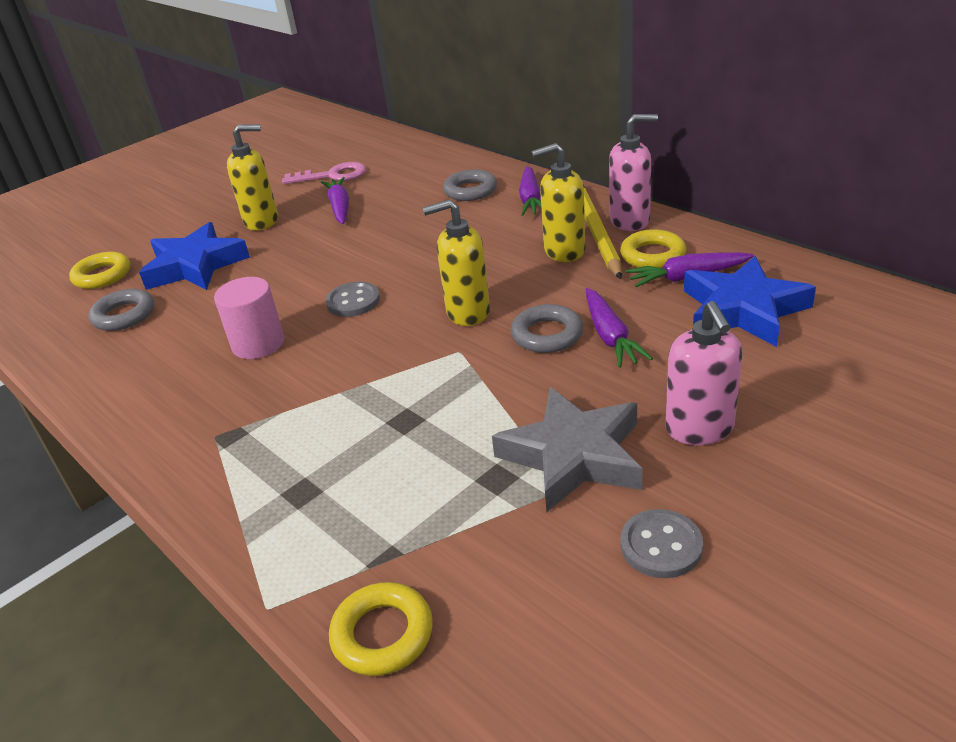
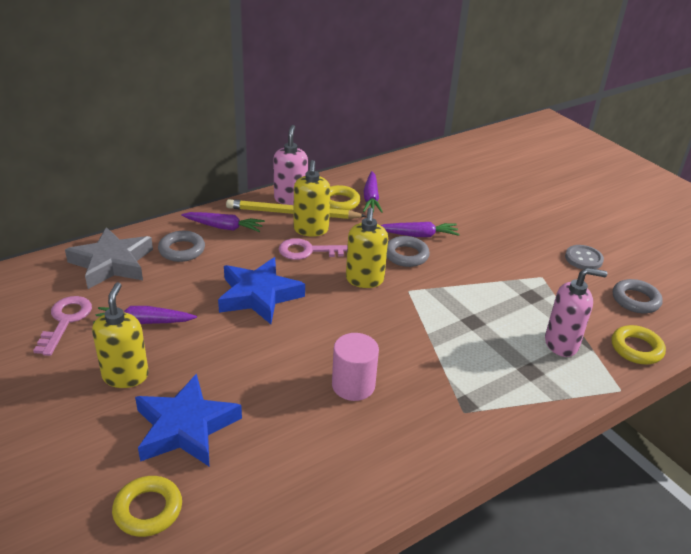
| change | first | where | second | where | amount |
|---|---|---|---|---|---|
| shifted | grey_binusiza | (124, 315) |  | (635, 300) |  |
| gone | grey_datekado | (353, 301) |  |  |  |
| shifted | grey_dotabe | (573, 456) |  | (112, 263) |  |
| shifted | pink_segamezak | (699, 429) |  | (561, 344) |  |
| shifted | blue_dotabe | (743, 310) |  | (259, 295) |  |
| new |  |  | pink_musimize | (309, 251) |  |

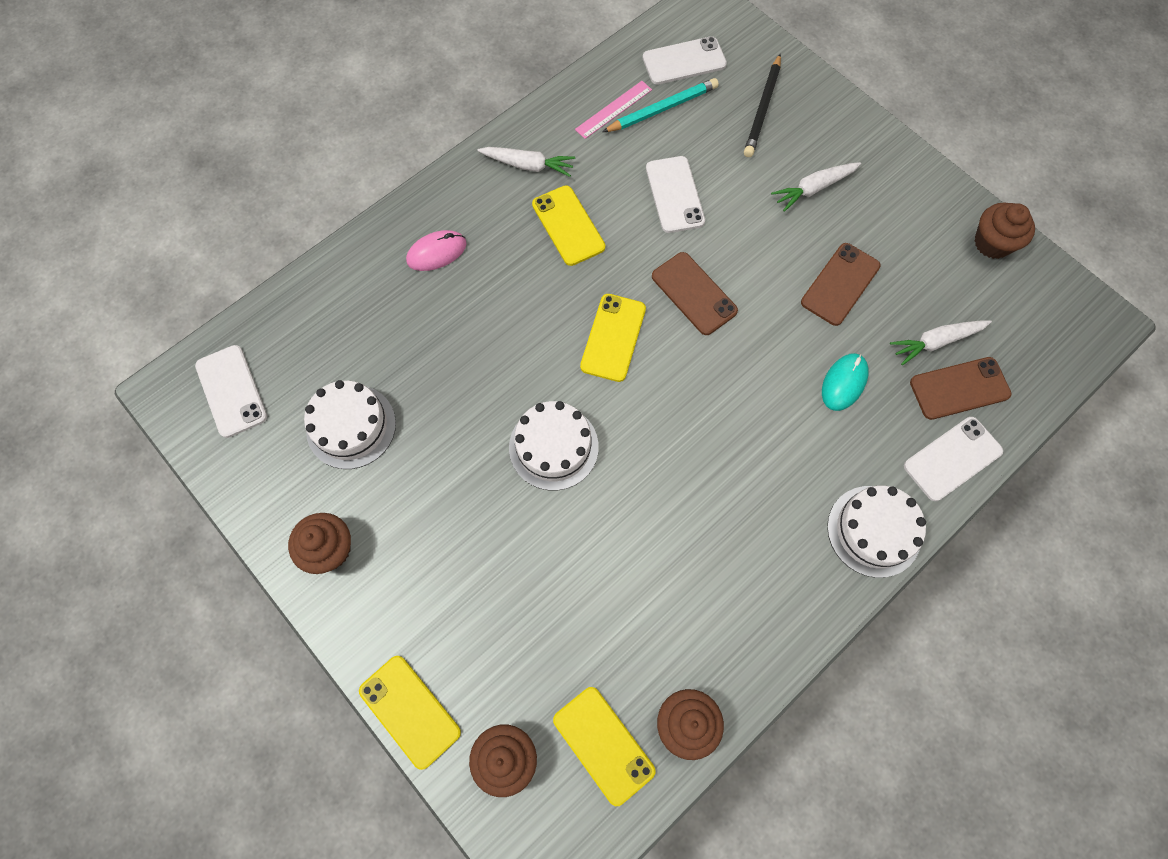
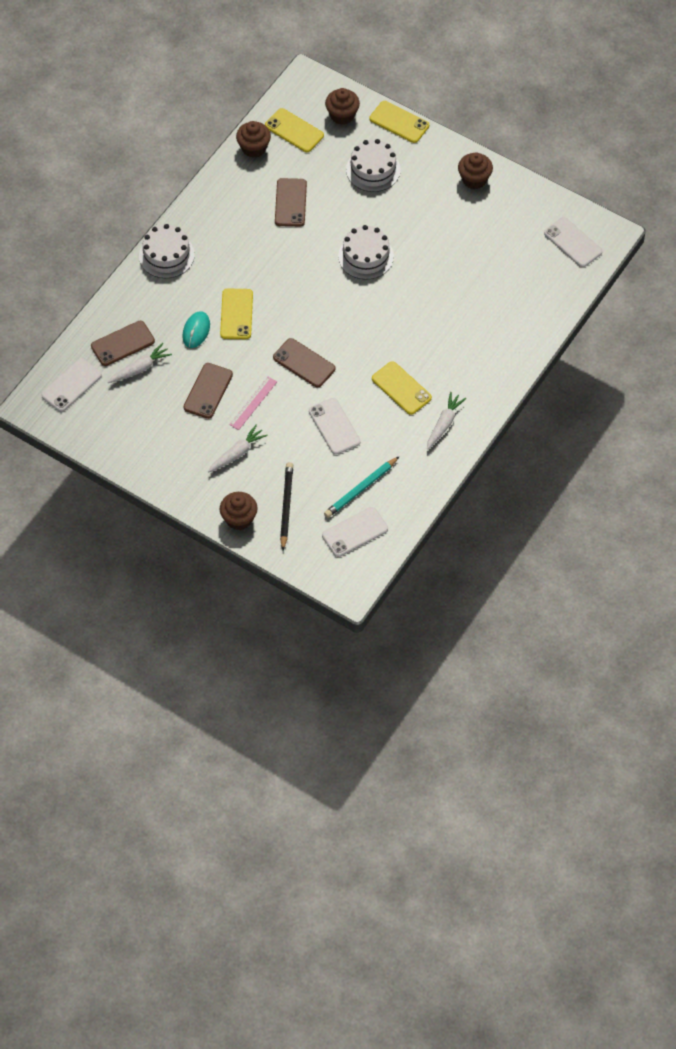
| change | first | where | second | where | amount |
|---|---|---|---|---|---|
| shifted | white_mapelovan | (351, 426) |  | (373, 170) |  |
| gone | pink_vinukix | (436, 252) |  |  |  |
| rotated | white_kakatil | (528, 165) |  | (444, 424) | 120 degrees clockwise |
| shifted | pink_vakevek | (613, 109) |  | (253, 403) |  |
| shifted | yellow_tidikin | (613, 337) |  | (236, 314) |  |
| shifted | white_tidikin | (952, 458) |  | (71, 385) |  |
| shifted | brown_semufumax | (992, 243) |  | (239, 519) |  |
| new |  |  | brown_tidikin | (290, 203) |  |

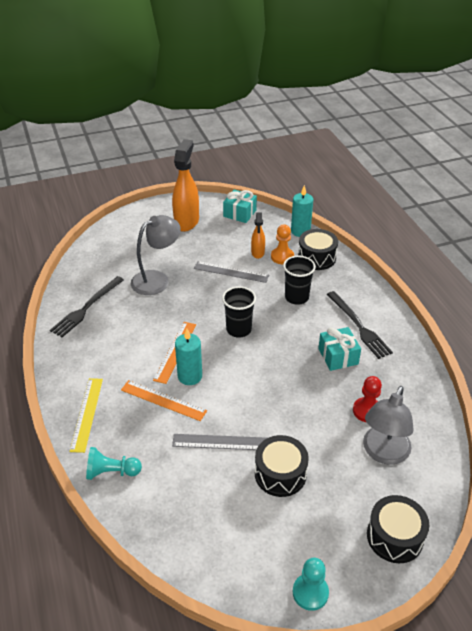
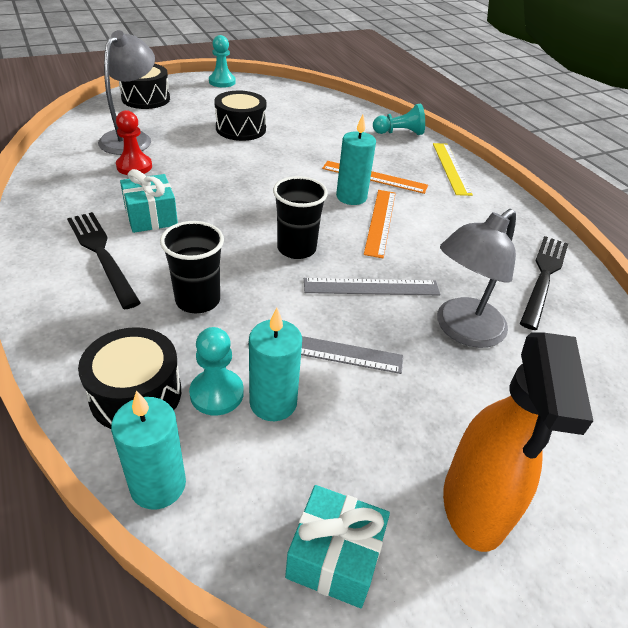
| change | first | where | second | where | amount |
|---|---|---|---|---|---|
| shifted | grey_vakevek | (221, 442) |  | (371, 287) |  |
| swapped | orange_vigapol | (257, 253) | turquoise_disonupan | (273, 402) |  |
| repainted | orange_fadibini | (282, 257) | turquoise_fadibini | (217, 393) |  |

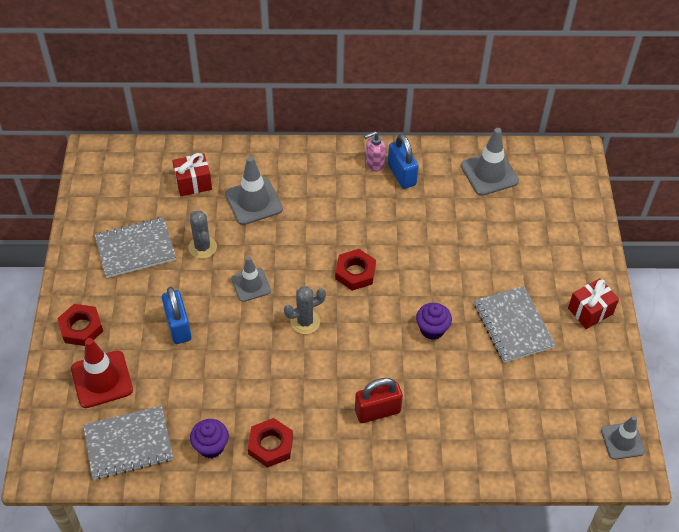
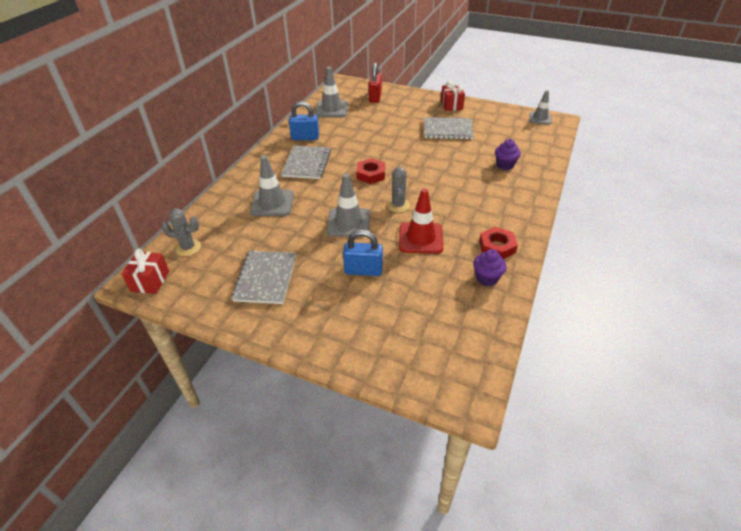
| change | first | where | second | where | amount |
|---|---|---|---|---|---|
| gone | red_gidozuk | (81, 328) |  |  |  |
| shifted | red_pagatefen | (102, 379) |  | (420, 238) |  |
| shifted | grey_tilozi | (128, 443) |  | (306, 163) |  |
| shifted | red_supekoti | (193, 183) |  | (150, 281) |  |
| shifted | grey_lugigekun | (202, 247) |  | (188, 248) |  |
| scaled | grey_pagatefen | (251, 285) |  | (348, 223) | x1.51 |
| shifted | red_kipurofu | (377, 411) |  | (375, 97) |  |
| gone | pink_segamezak | (374, 164) |  |  |  |
| shifted | purple_semufumax | (432, 329) |  | (505, 165) |  |

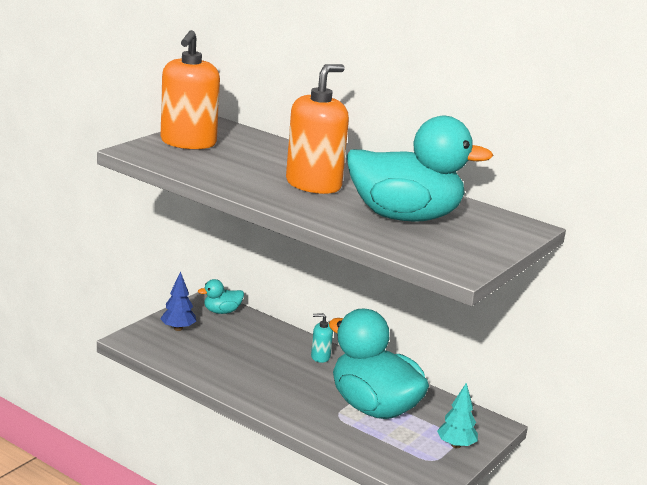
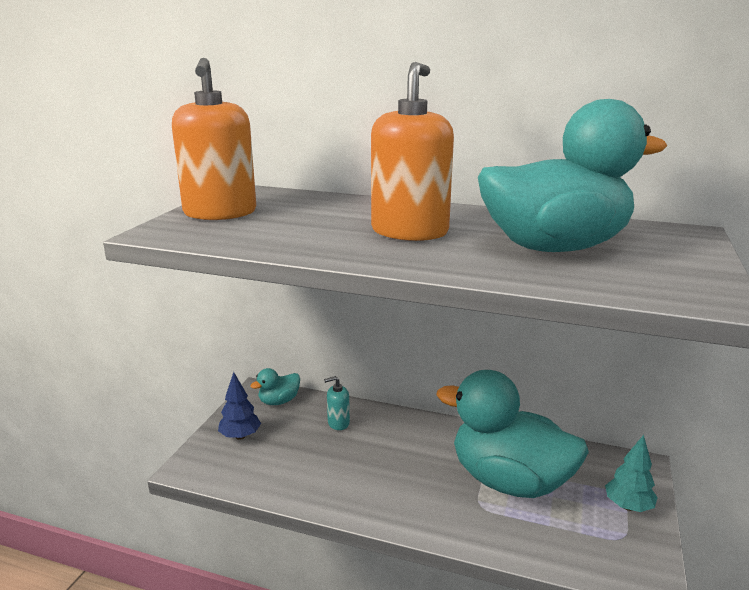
| change | first | where | second | where | amount |
|---|---|---|---|---|---|
| shifted | turquoise_segamezak | (320, 357) |  | (338, 423) |  |

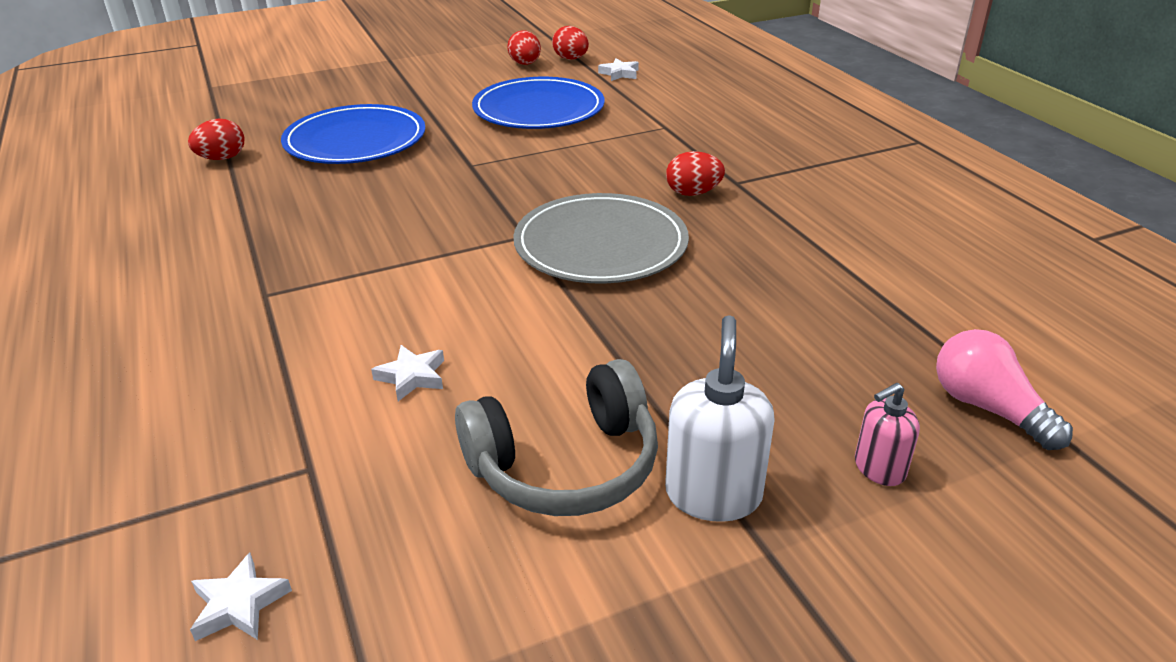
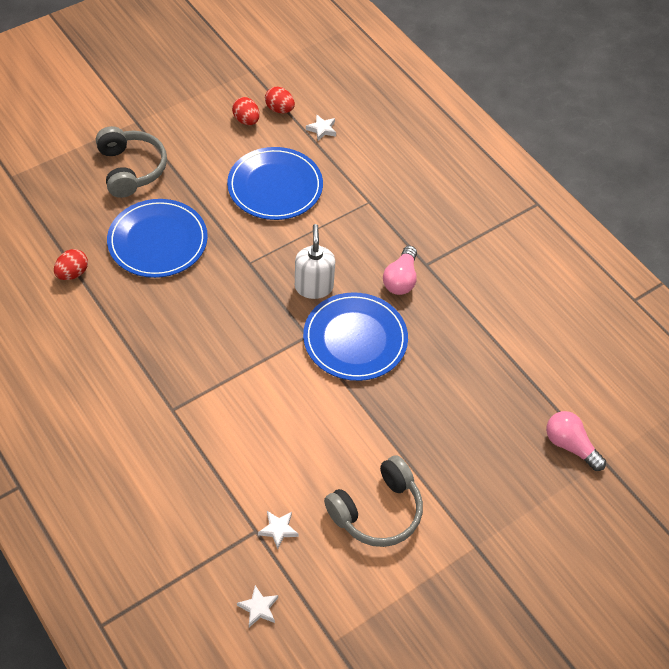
| change | first | where | second | where | amount |
|---|---|---|---|---|---|
| shifted | white_dotabe | (412, 377) |  | (278, 529) |  |
| repainted | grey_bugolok | (600, 244) | blue_bugolok | (355, 339) |  |
| shifted | white_segamezak | (713, 494) |  | (314, 287) |  |
| swapped | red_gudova | (693, 193) | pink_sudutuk | (401, 279) |  |
| gone | pink_segamezak | (879, 468) |  |  |  |
| new |  |  | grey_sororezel | (131, 169) |  |

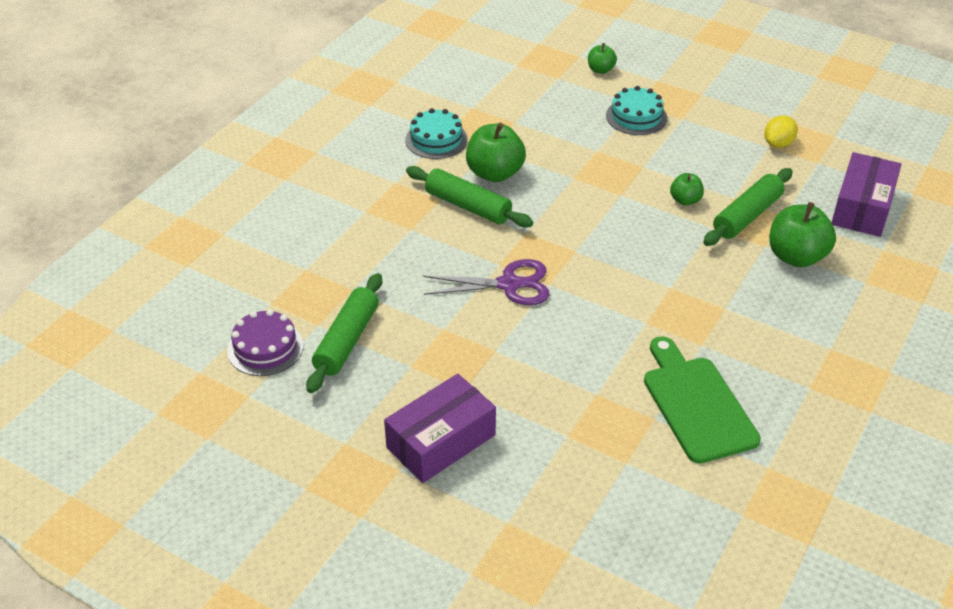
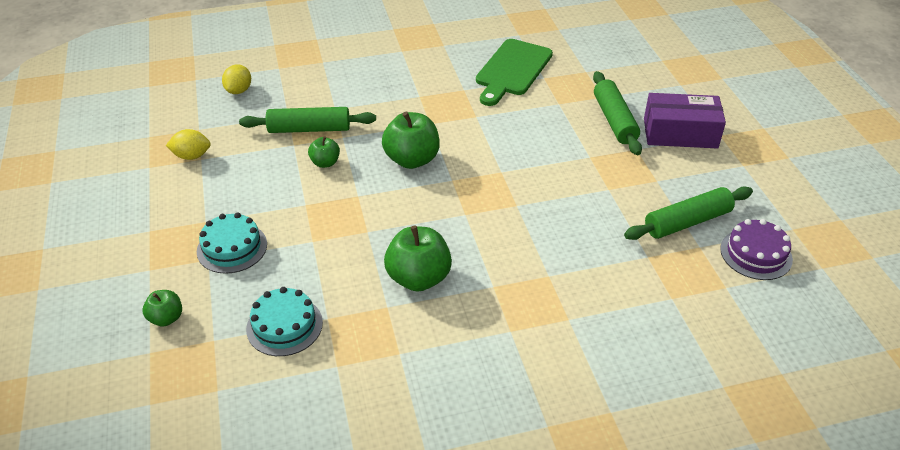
| change | first | where | second | where | amount |
|---|---|---|---|---|---|
| shifted | turquoise_mapelovan | (436, 139) |  | (284, 326) |  |
| shifted | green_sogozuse | (468, 206) |  | (614, 120) |  |
| gone | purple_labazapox | (509, 284) |  |  |  |
| shifted | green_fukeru | (796, 256) |  | (412, 159) |  |
| swapped | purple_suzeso | (862, 208) | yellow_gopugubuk | (239, 90) |  |

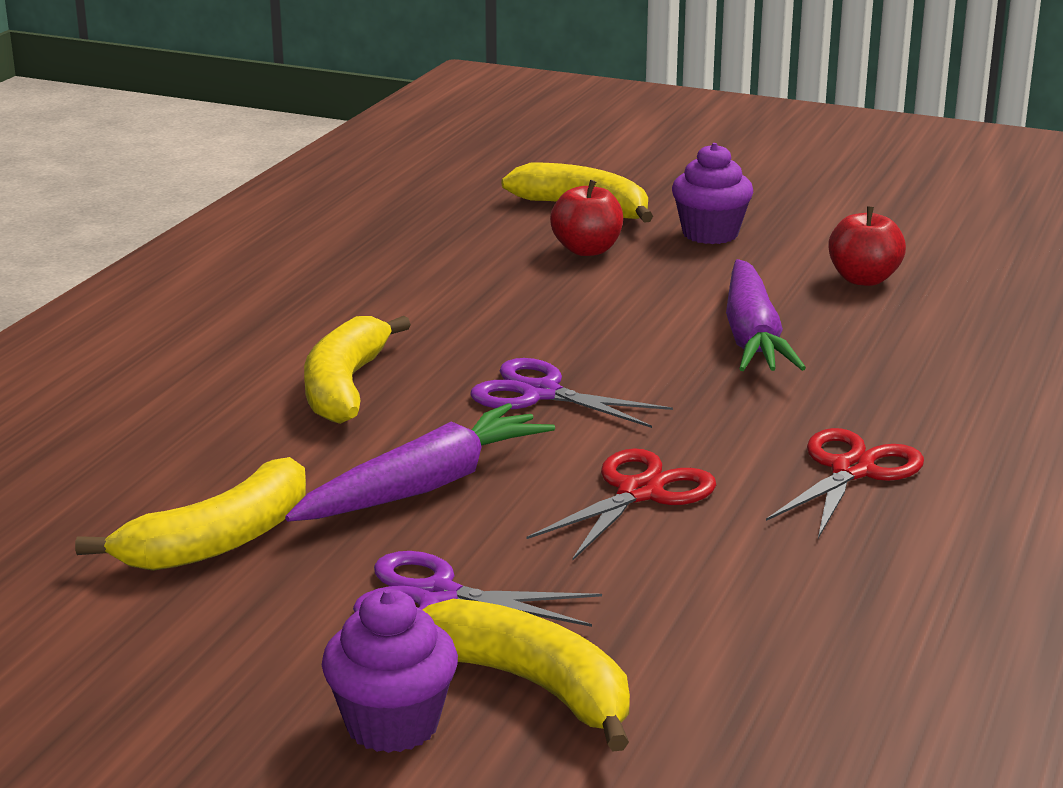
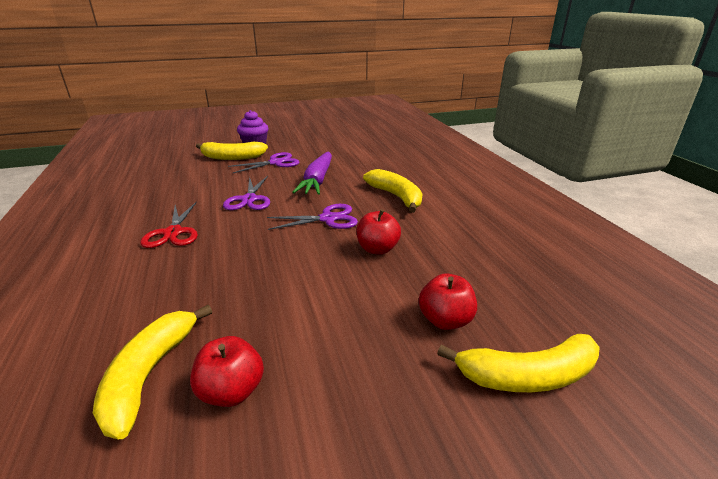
| change | first | where | second | where | amount |
|---|---|---|---|---|---|
| shifted | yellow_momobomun | (218, 541) |  | (150, 375) |  |
| repainted | red_labazapox | (640, 493) | purple_labazapox | (249, 199) |  |
| gone | purple_semufumax | (710, 234) |  |  |  |
| gone | purple_kakatil | (752, 336) |  |  |  |
| new |  |  | red_fukeru | (377, 249) |  |

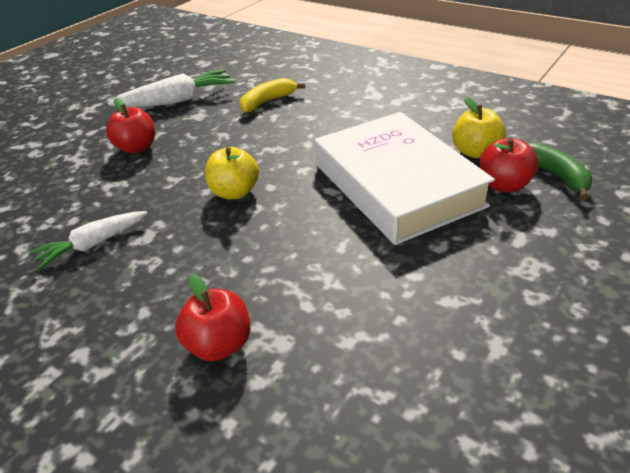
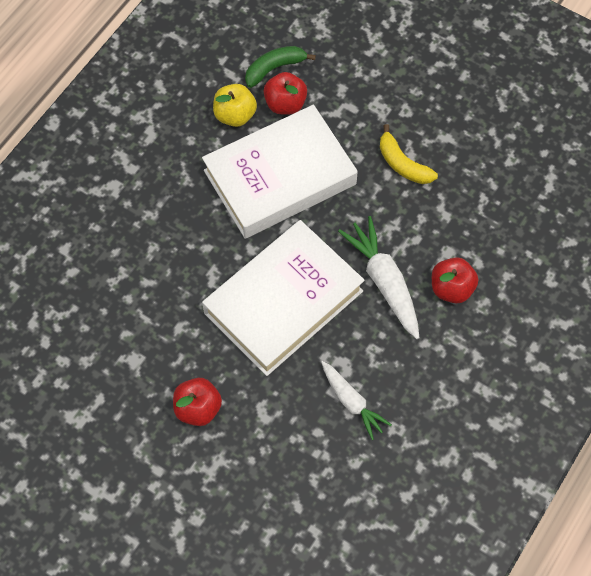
| change | first | where | second | where | amount |
|---|---|---|---|---|---|
| shifted | white_kakatil | (177, 101) |  | (384, 282) |  |
| swapped | yellow_fukeru | (235, 192) | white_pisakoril | (283, 302) |  |
| shifted | yellow_momobomun | (267, 102) |  | (402, 164) |  |

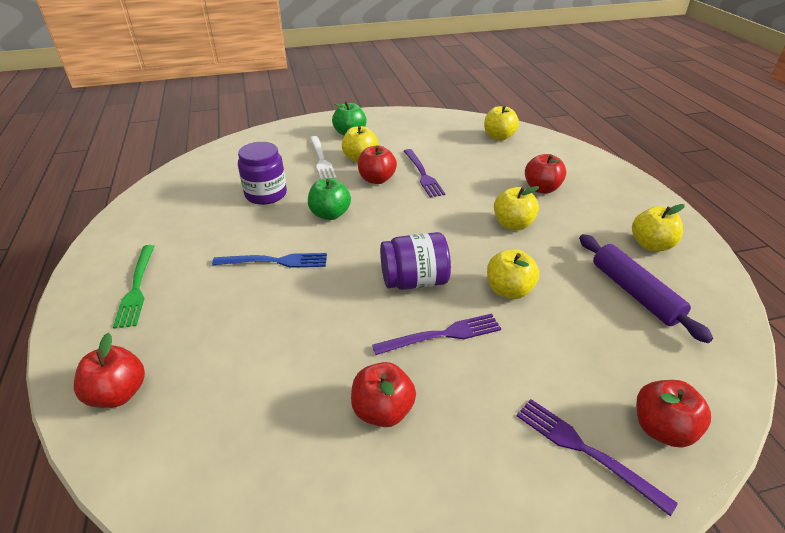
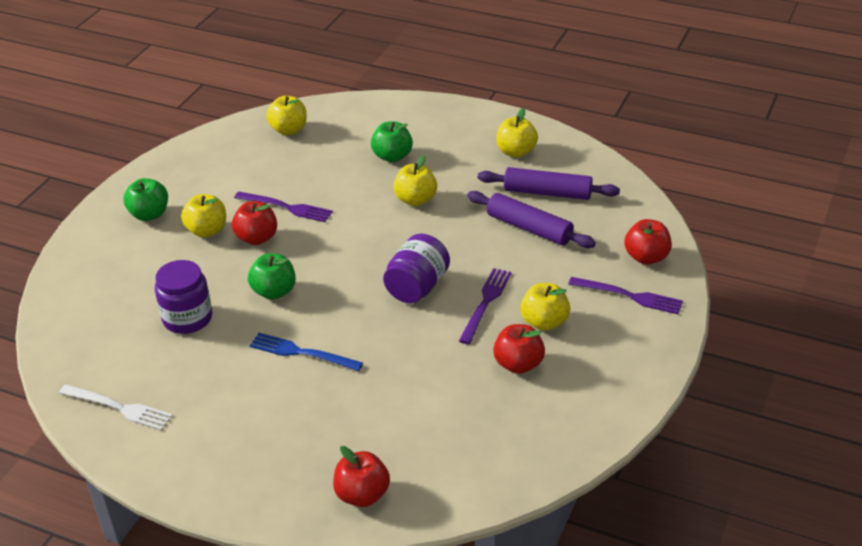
| change | first | where | second | where | amount |
|---|---|---|---|---|---|
| gone | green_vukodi | (137, 288) |  |  |  |
| rotated | blue_vukodi | (275, 261) |  | (301, 352) | 105 degrees counterclockwise |
| shifted | white_vukodi | (321, 160) |  | (119, 408) |  |
| shifted | yellow_fukeru | (509, 290) |  | (544, 322) |  |
| rotated | purple_vukodi | (585, 450) |  | (629, 296) | 150 degrees counterclockwise |
| repainted | red_fukeru | (541, 188) | green_fukeru | (392, 156) |  |
| new |  |  | purple_sogozuse | (529, 228) |  |

